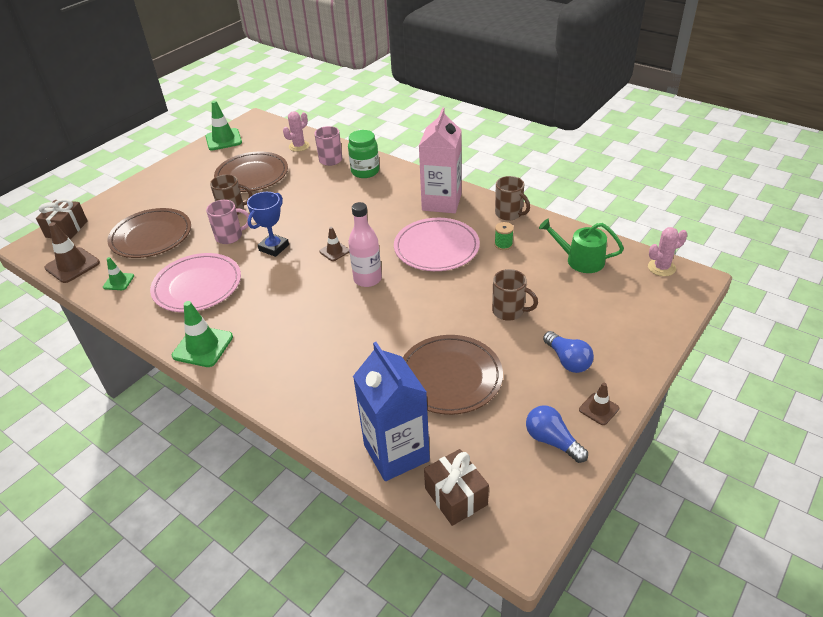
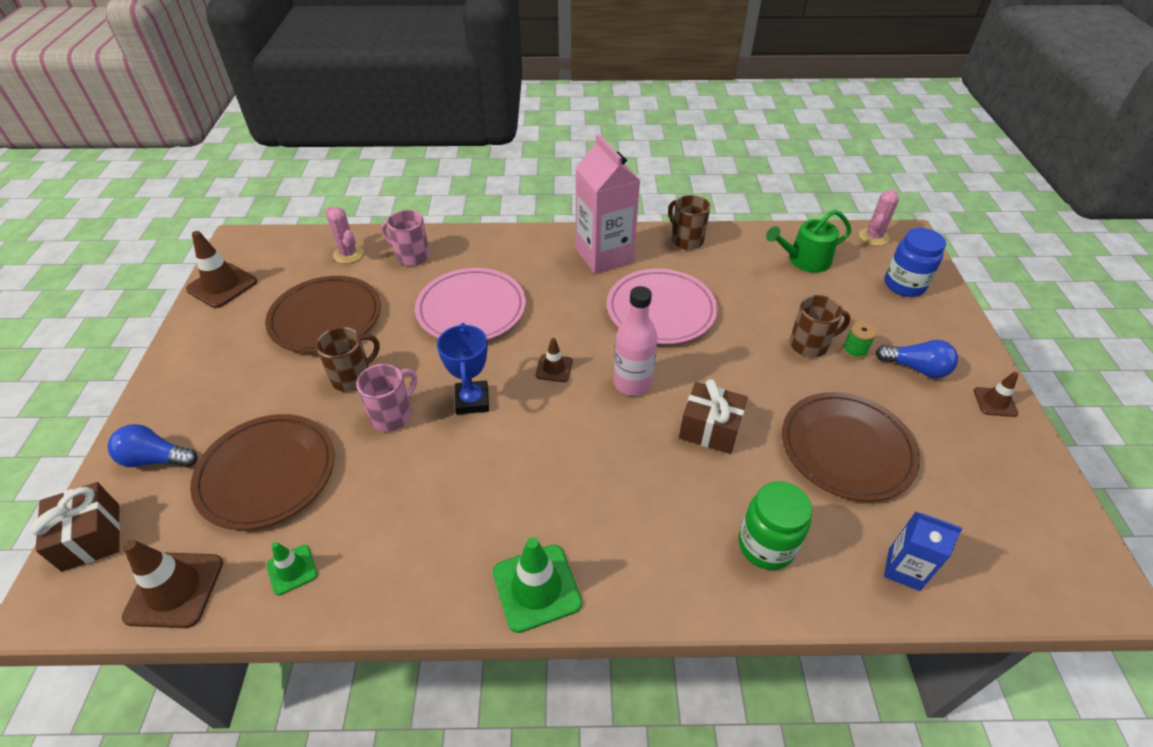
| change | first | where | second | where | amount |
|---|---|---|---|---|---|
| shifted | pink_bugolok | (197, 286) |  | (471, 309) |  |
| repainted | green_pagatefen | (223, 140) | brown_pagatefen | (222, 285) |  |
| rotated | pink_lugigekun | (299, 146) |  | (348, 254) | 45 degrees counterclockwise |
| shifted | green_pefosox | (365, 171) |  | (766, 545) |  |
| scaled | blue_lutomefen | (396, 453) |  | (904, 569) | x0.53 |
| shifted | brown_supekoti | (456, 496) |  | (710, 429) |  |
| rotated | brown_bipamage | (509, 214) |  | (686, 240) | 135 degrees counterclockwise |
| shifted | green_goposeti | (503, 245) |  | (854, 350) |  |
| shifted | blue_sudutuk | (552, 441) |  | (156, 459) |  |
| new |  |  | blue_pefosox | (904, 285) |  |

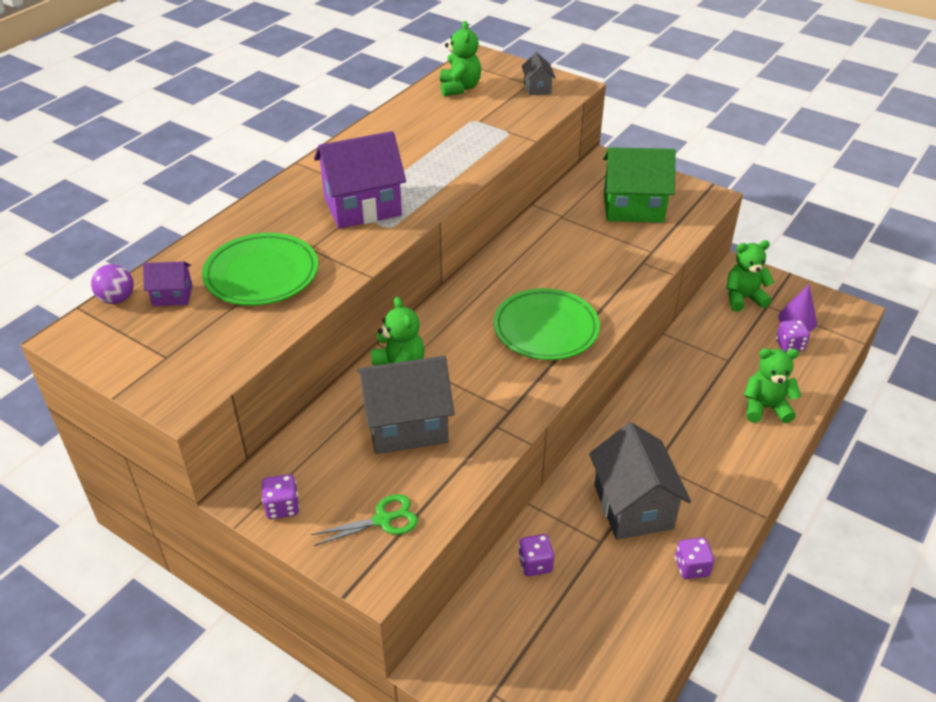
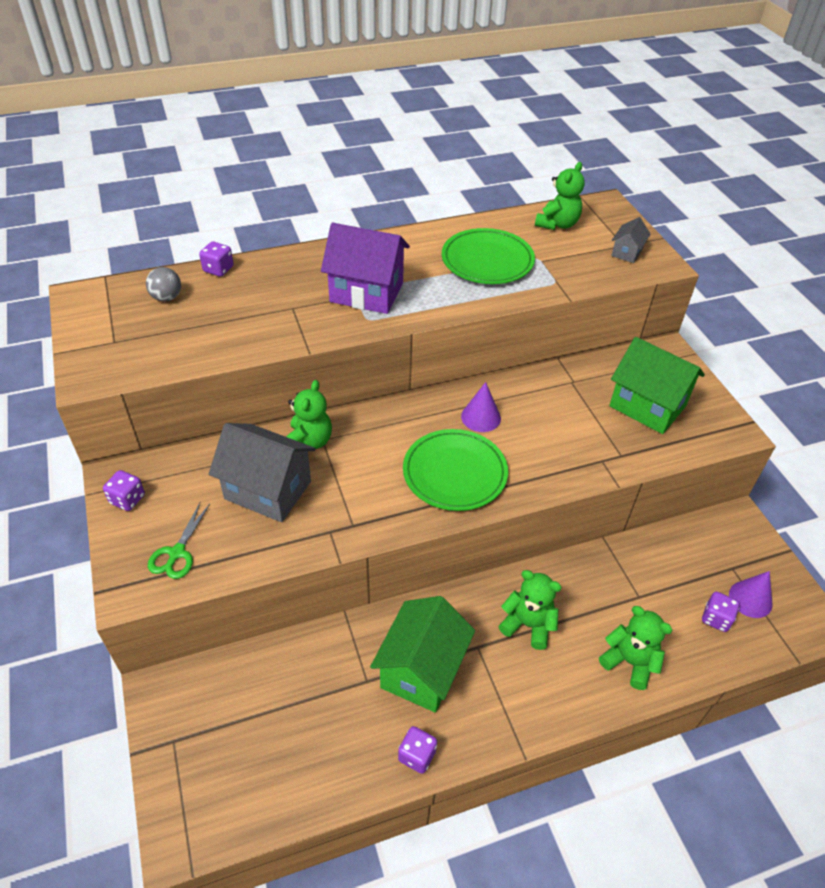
| change | first | where | second | where | amount |
|---|---|---|---|---|---|
| gone | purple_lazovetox | (117, 299) |  |  |  |
| swapped | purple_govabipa | (172, 296) | grey_lazovetox | (167, 298) |  |
| shifted | green_bugolok | (261, 274) |  | (487, 260) |  |
| rotated | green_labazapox | (383, 520) |  | (177, 553) | 90 degrees clockwise |
| shifted | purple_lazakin | (535, 564) |  | (218, 269) |  |
| repainted | grey_govabipa | (633, 506) | green_govabipa | (422, 670) |  |
| shifted | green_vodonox | (743, 298) |  | (528, 624) |  |
| new |  |  | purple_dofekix | (481, 417) |  |

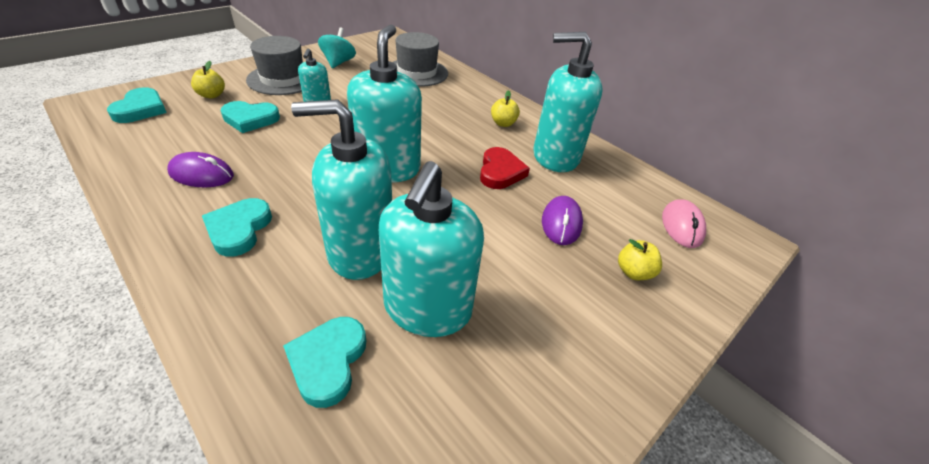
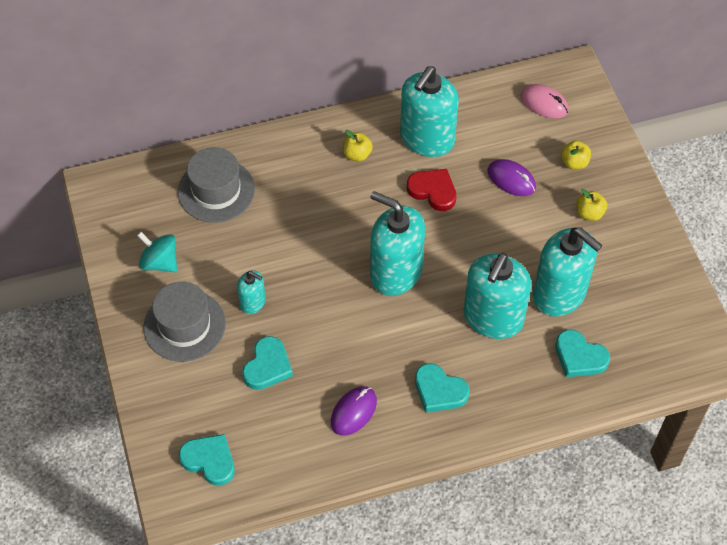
| change | first | where | second | where | amount |
|---|---|---|---|---|---|
| shifted | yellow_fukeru | (212, 95) |  | (589, 213) |  |

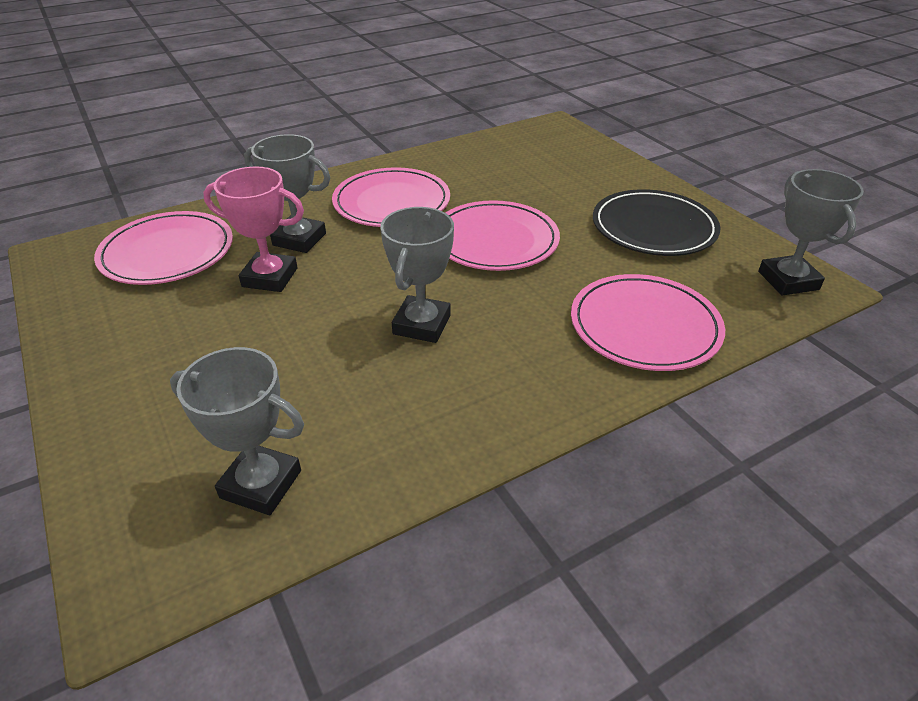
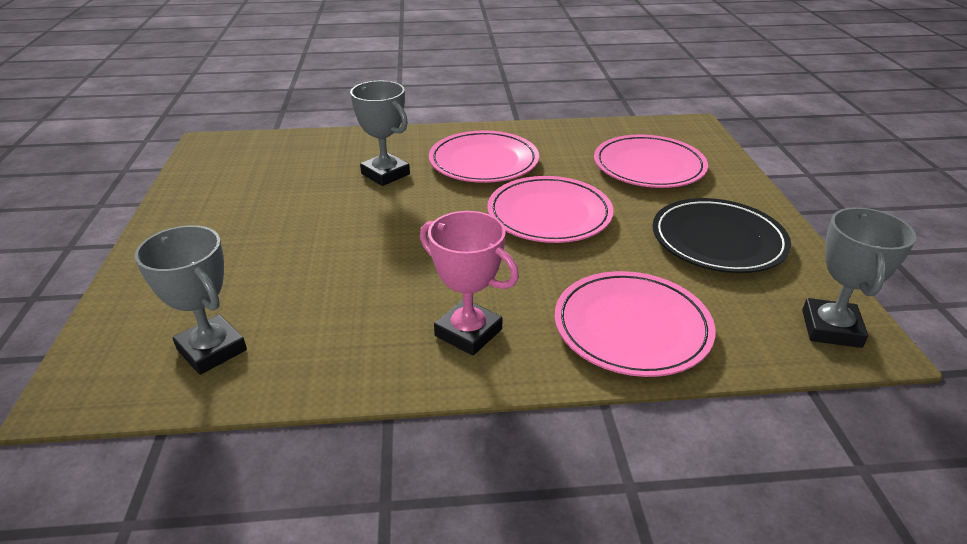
| change | first | where | second | where | amount |
|---|---|---|---|---|---|
| shifted | pink_bugolok | (167, 253) |  | (649, 166) |  |
| shifted | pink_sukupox | (270, 277) |  | (468, 332) |  |
| gone | grey_sukupox | (422, 324) |  |  |  |

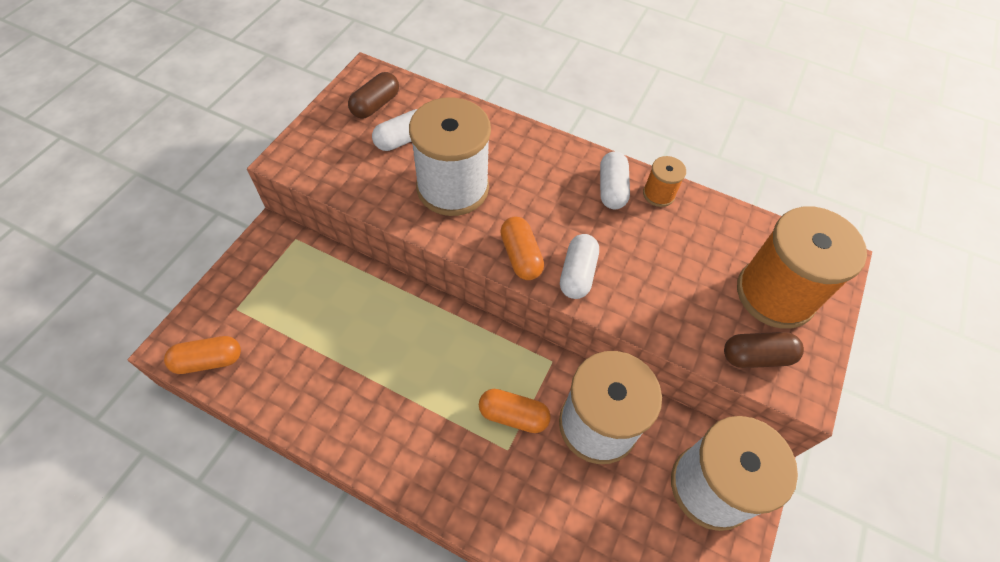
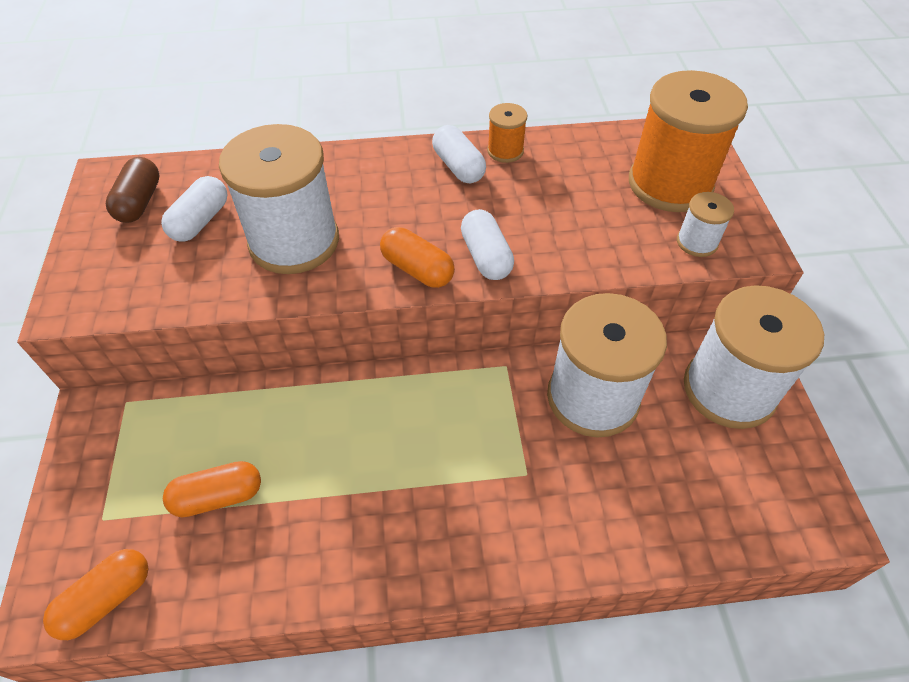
| change | first | where | second | where | amount |
|---|---|---|---|---|---|
| shifted | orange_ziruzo | (513, 415) |  | (218, 496) |  |
| swapped | brown_ziruzo | (756, 356) | white_goposeti | (697, 242) |  |

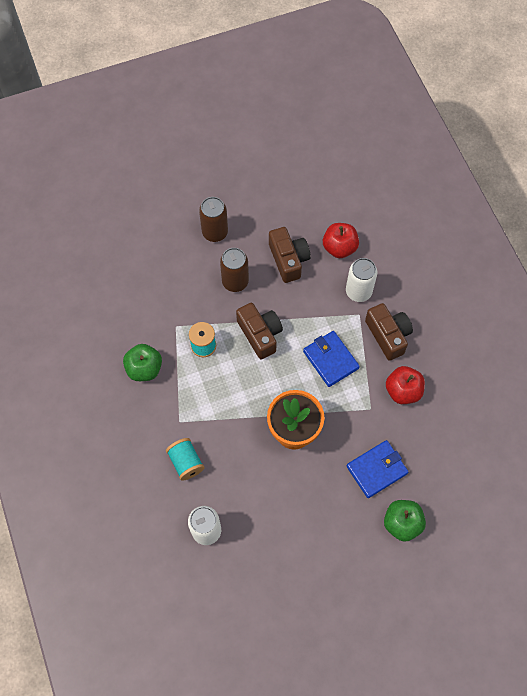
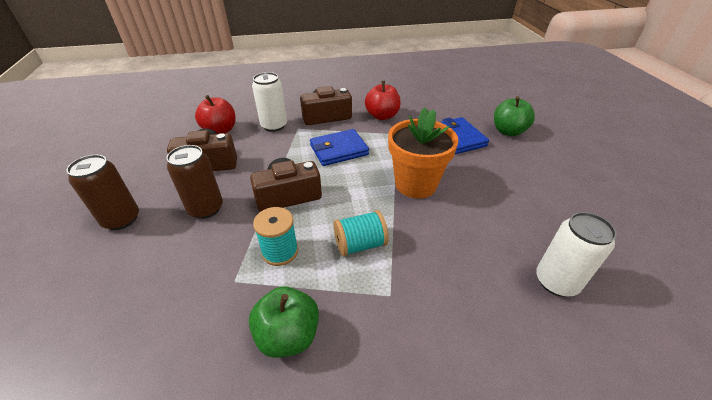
| change | first | where | second | where | amount |
|---|---|---|---|---|---|
| shifted | turquoise_goposeti | (186, 462) |  | (360, 244) |  |

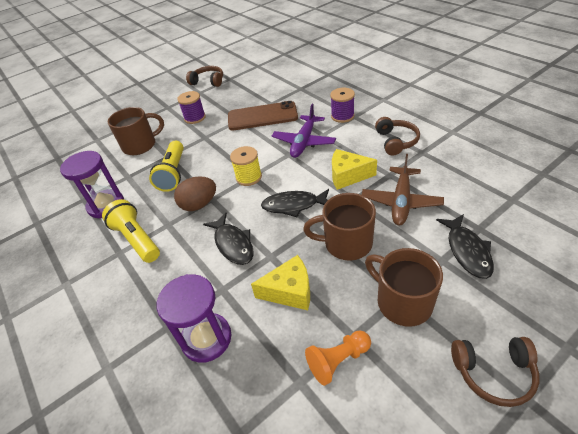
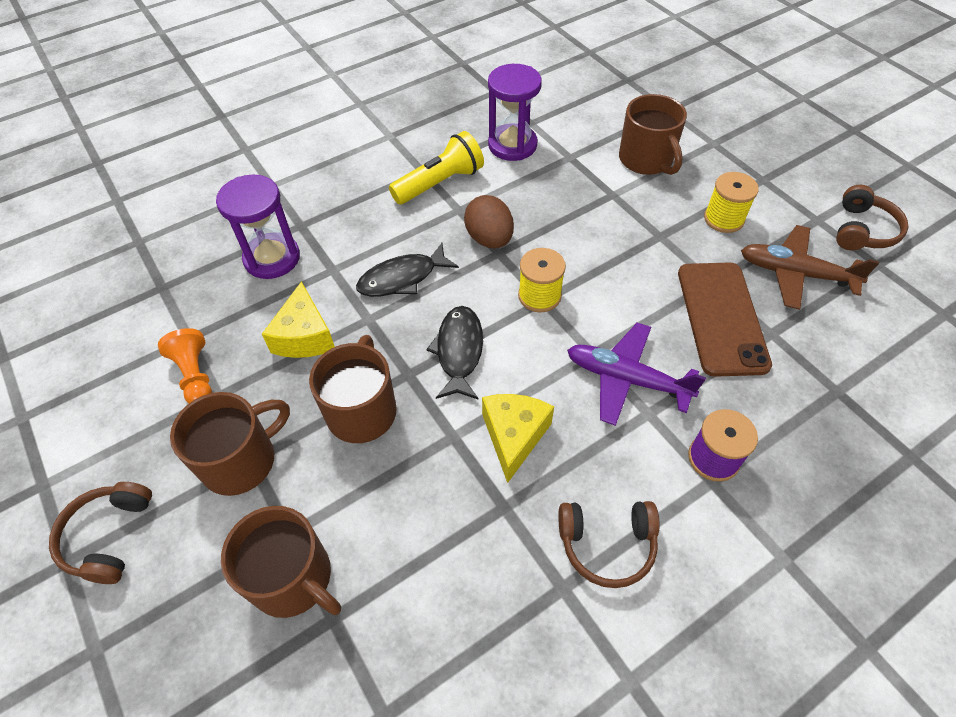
| change | first | where | second | where | amount |
|---|---|---|---|---|---|
| gone | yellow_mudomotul | (173, 173) |  |  |  |
| repainted | purple_goposeti | (195, 118) | yellow_goposeti | (724, 219) |  |
| shifted | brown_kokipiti | (401, 202) |  | (795, 273) |  |
| swapped | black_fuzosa | (467, 251) | brown_bipamage | (293, 578) |  |

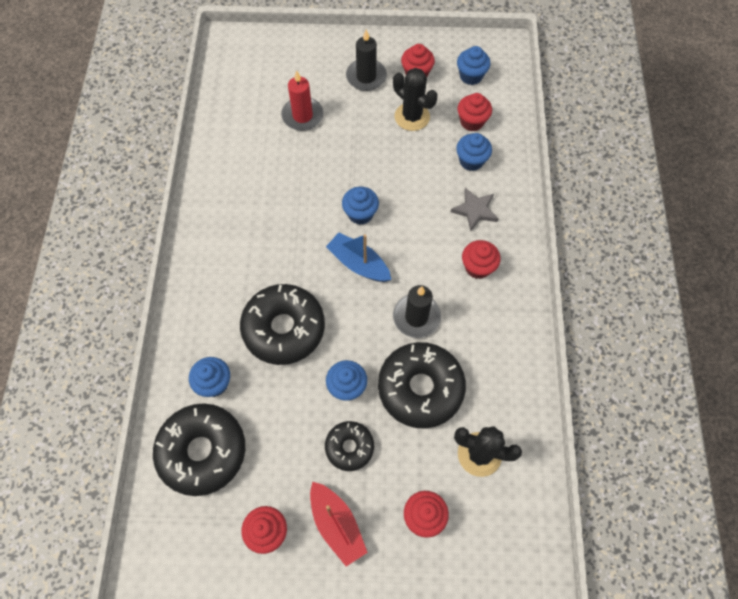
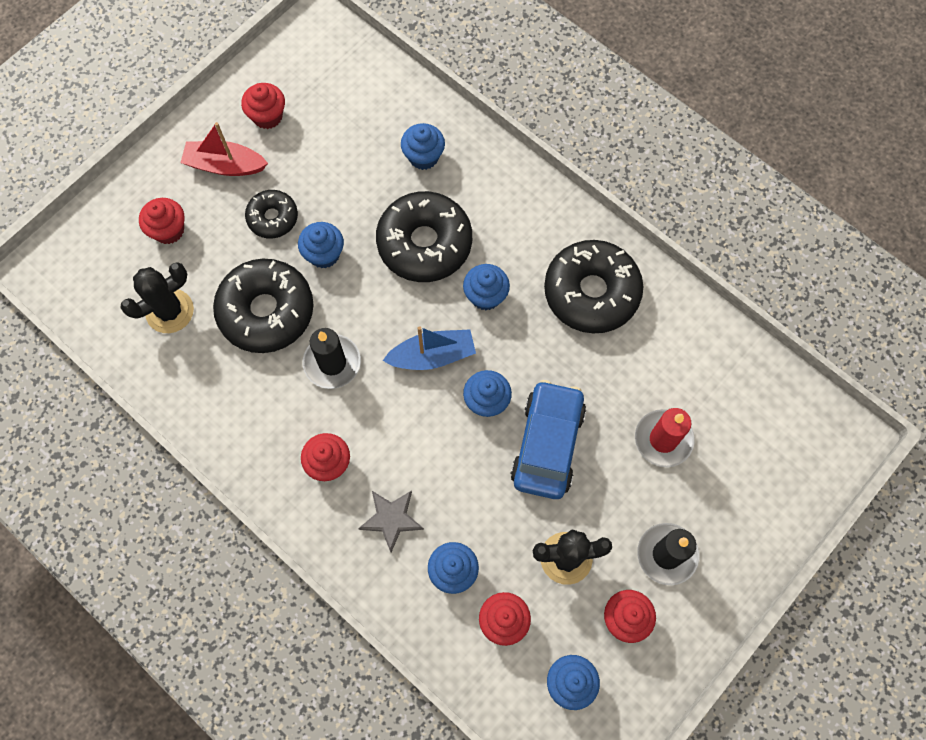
| change | first | where | second | where | amount |
|---|---|---|---|---|---|
| shifted | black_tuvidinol | (202, 451) |  | (591, 292) |  |
| new |  |  | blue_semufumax | (485, 296) |  |
| new |  |  | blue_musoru | (547, 444) |  |

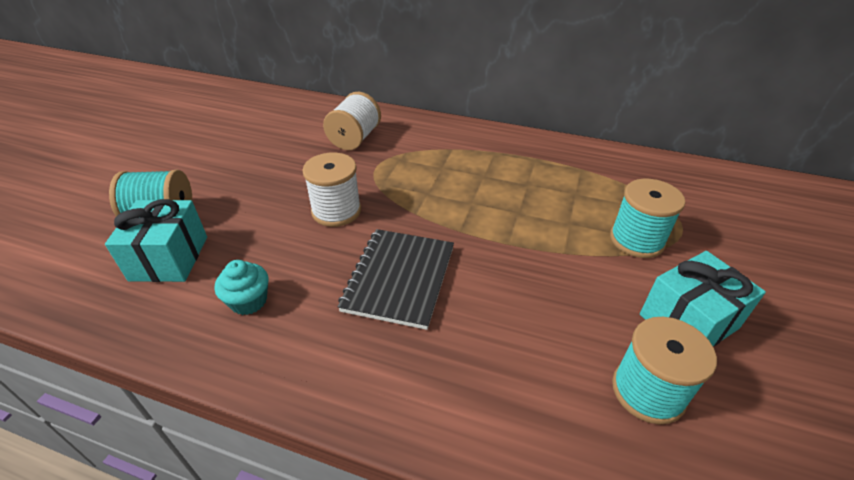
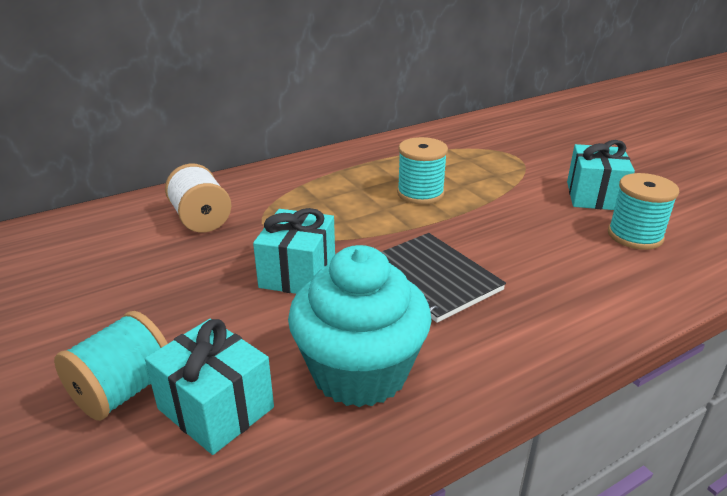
| change | first | where | second | where | amount |
|---|---|---|---|---|---|
| scaled | turquoise_semufumax | (248, 301) |  | (360, 372) | x2.24 |
| swapped | white_goposeti | (336, 211) | turquoise_supekoti | (298, 273) |  |
| shifted | turquoise_goposeti | (636, 240) |  | (420, 193) |  |

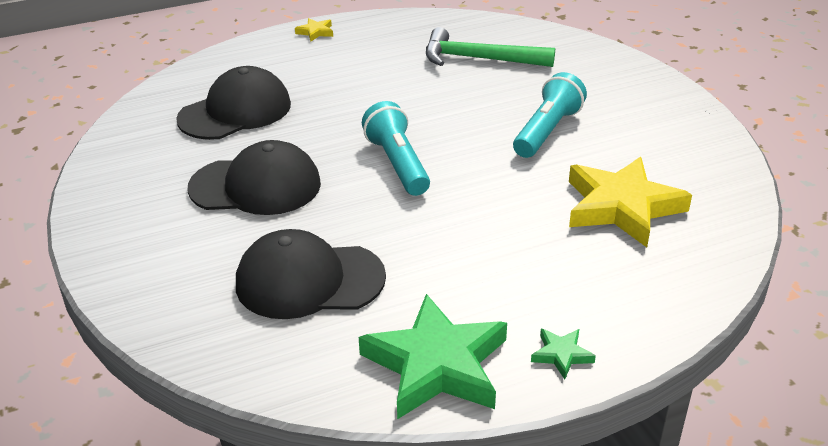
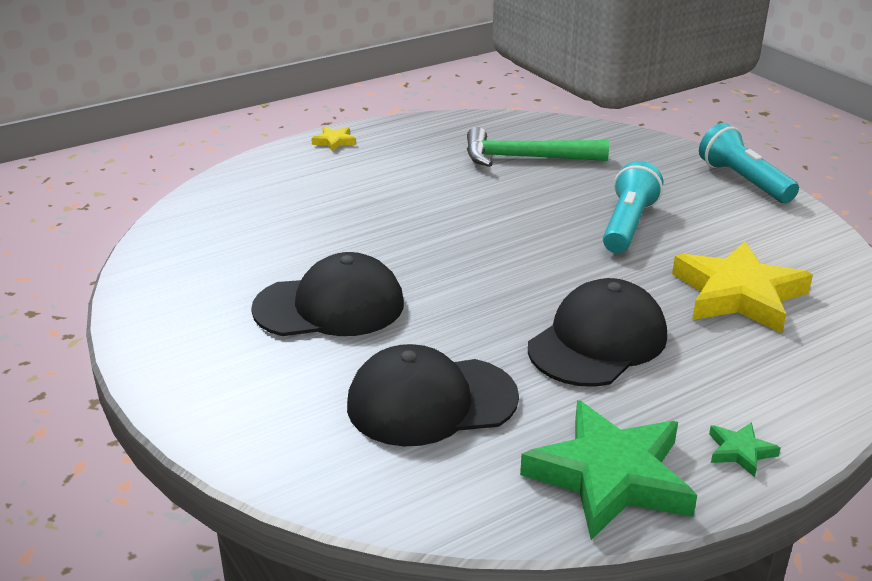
| change | first | where | second | where | amount |
|---|---|---|---|---|---|
| shifted | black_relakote | (235, 112) |  | (598, 341) |  |
| shifted | turquoise_mudomotul | (397, 164) |  | (743, 181) |  |

